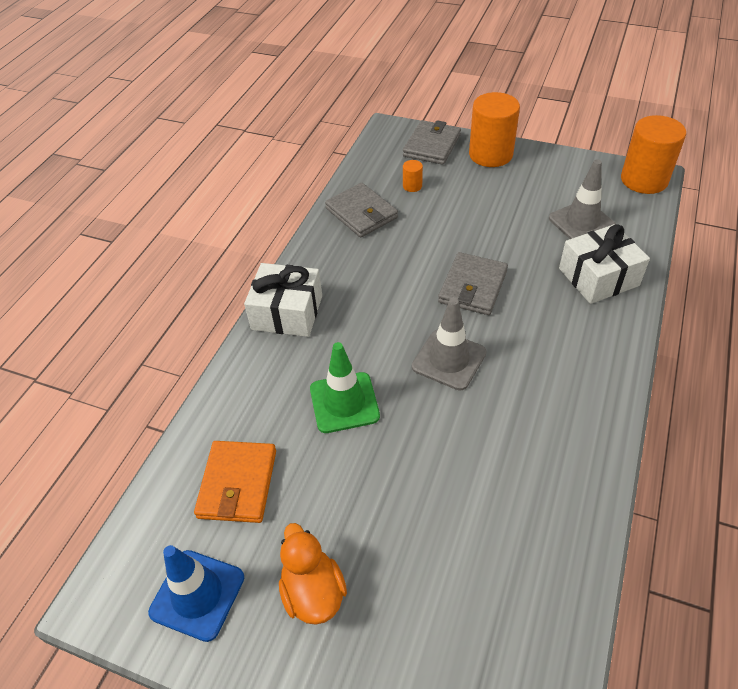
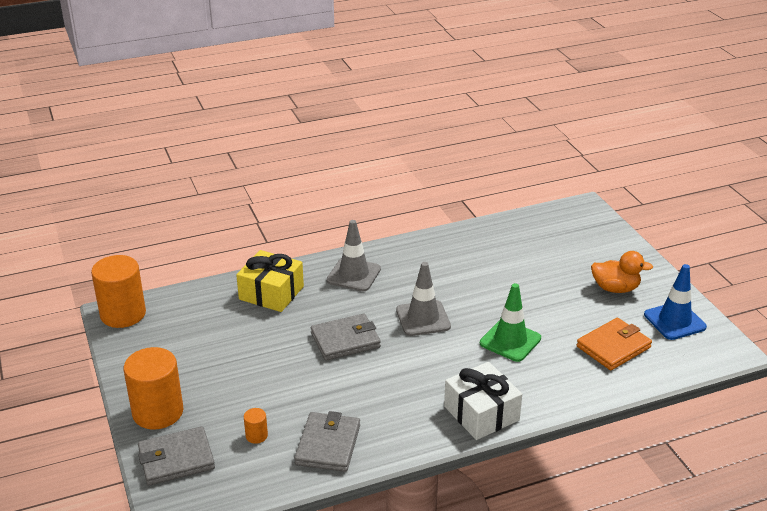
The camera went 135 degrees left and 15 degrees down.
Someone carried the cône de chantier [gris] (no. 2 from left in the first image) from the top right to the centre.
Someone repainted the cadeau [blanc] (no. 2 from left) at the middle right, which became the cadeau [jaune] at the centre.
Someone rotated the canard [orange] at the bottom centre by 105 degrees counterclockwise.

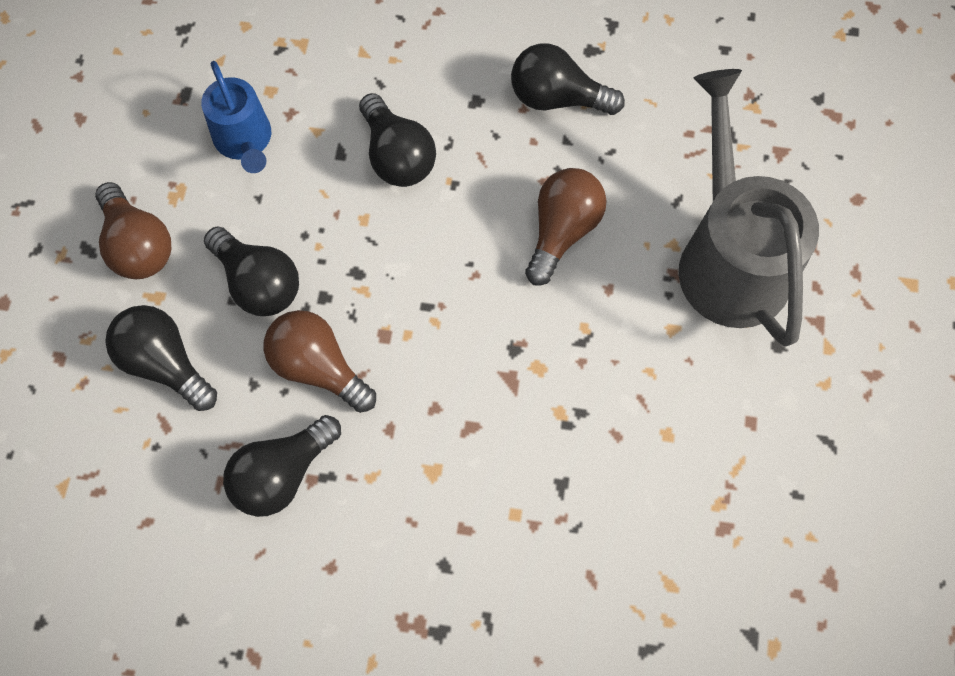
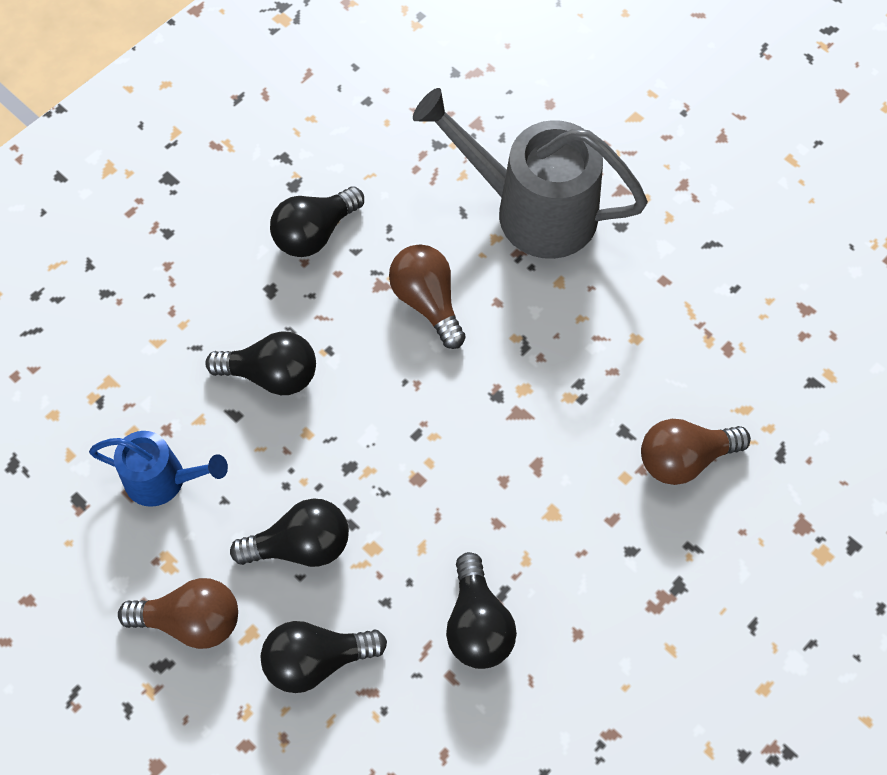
The camera went 55 degrees left and 5 degrees down.
Someone carried the ampoule [marron] (no. 2 from left in the first image) from the centre to the middle right.

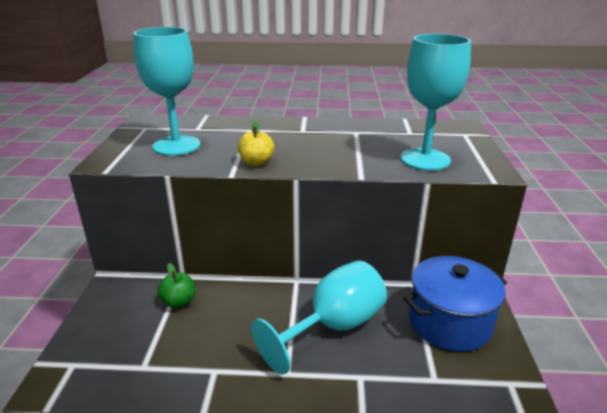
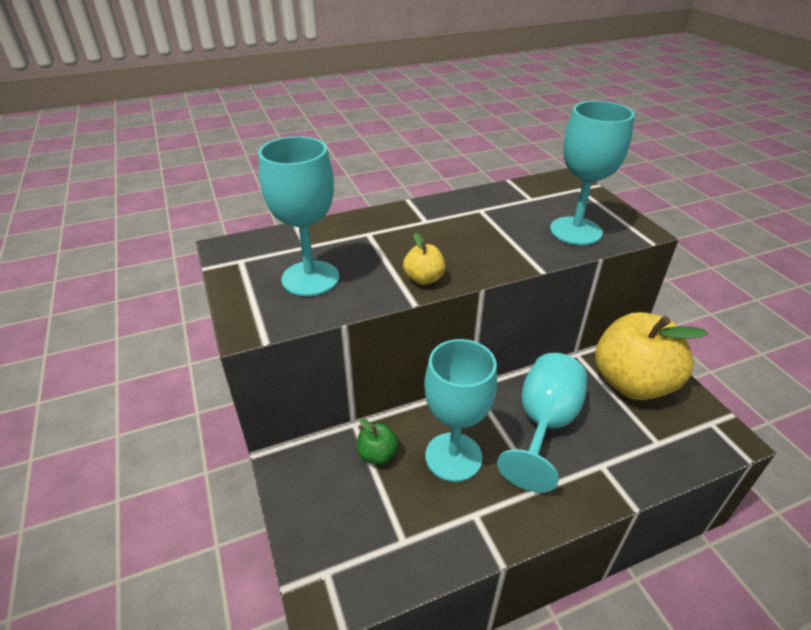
The camera went 25 degrees left and 10 degrees up.
Someone swapped the marmite [bleu] at the bottom right for the pomme [jaune] (no. 2 from left) at the middle right.
Someone put down the verre à pied [turquoise] (no. 2 from left) at the centre.

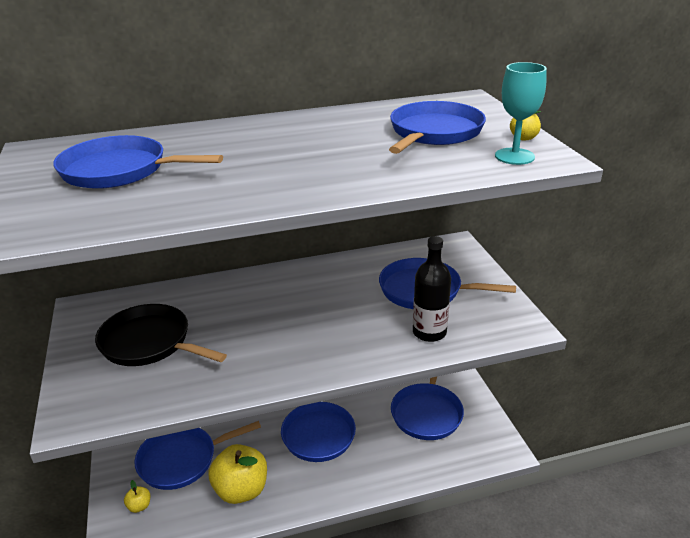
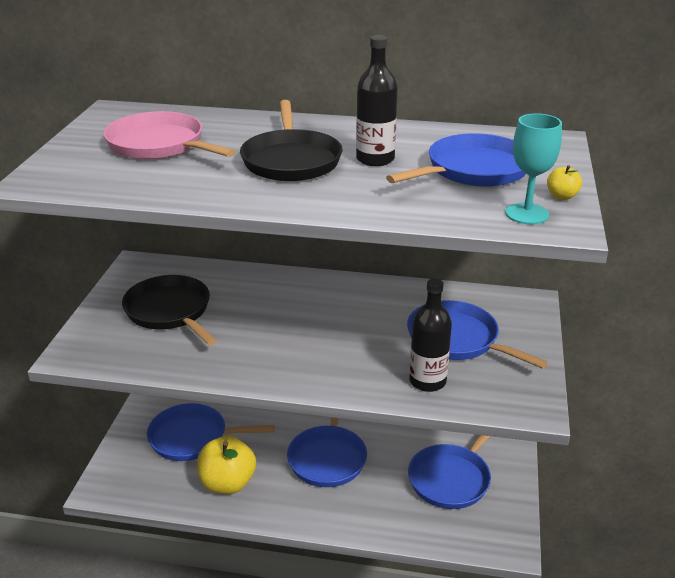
The camera went 25 degrees right and 0 degrees up.
Someone repainted the poêle [bleu] (no. 1 from left) at the top left, which became the poêle [rose] at the top left.
Someone took away the pomme [jaune] (no. 1 from left) at the bottom left.
Someone put down the bouteille [noir] (no. 1 from left) at the top centre.
Someone put down the poêle [noir] (no. 2 from left) at the top centre.

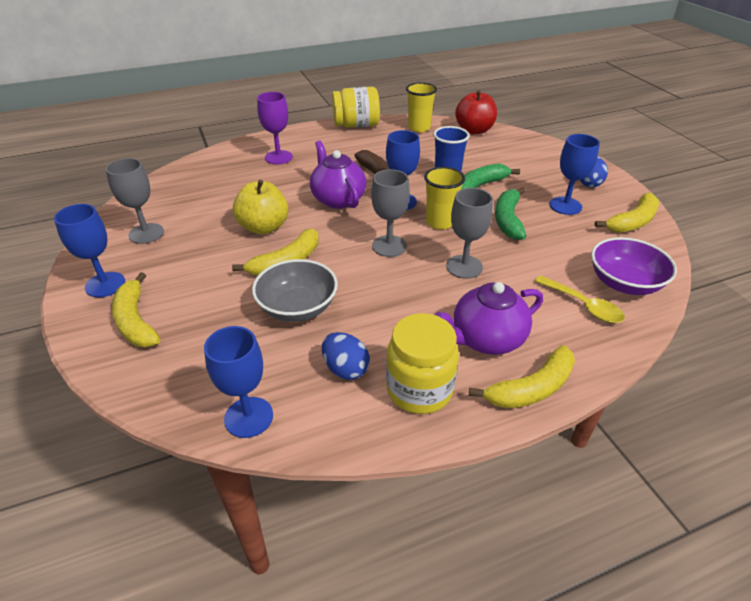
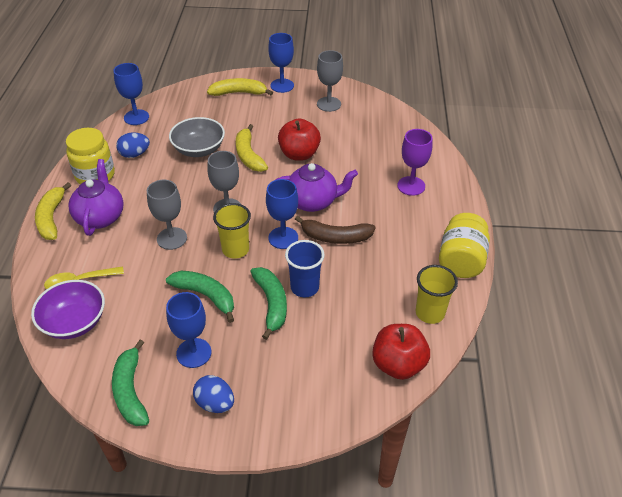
The camera went 115 degrees right and 5 degrees up.
Someone repainted the pomme [jaune] at the centre, which became the pomme [rouge] (no. 1 from left) at the top centre.
Someone repainted the banane [jaune] (no. 4 from left) at the middle right, which became the banane [vert] (no. 1 from left) at the bottom left.

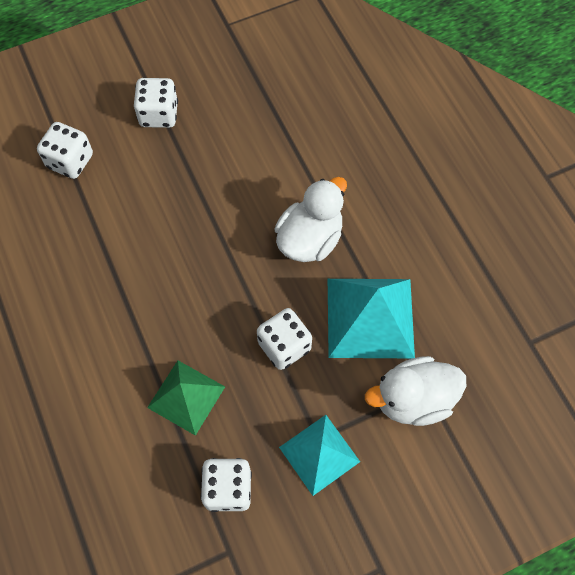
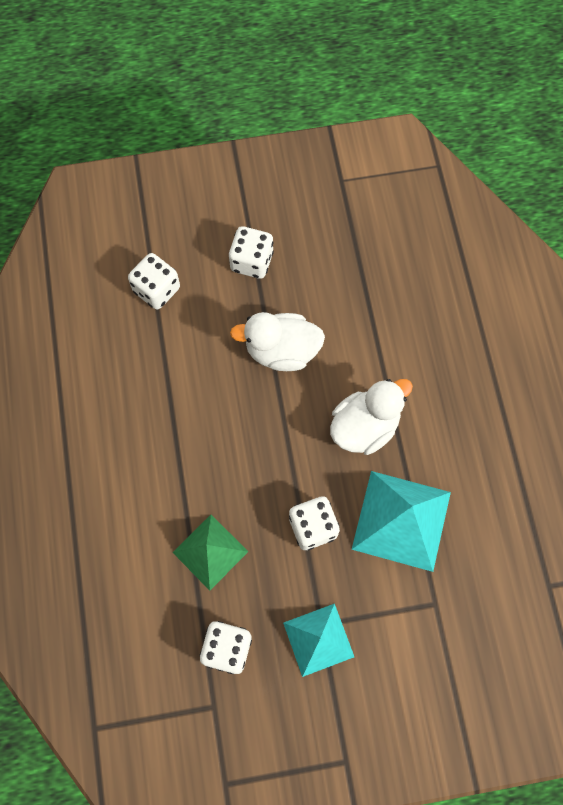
The camera went 15 degrees right and 5 degrees up.
Someone carried the canard [blanc] (no. 2 from left in the first image) from the bottom right to the centre.

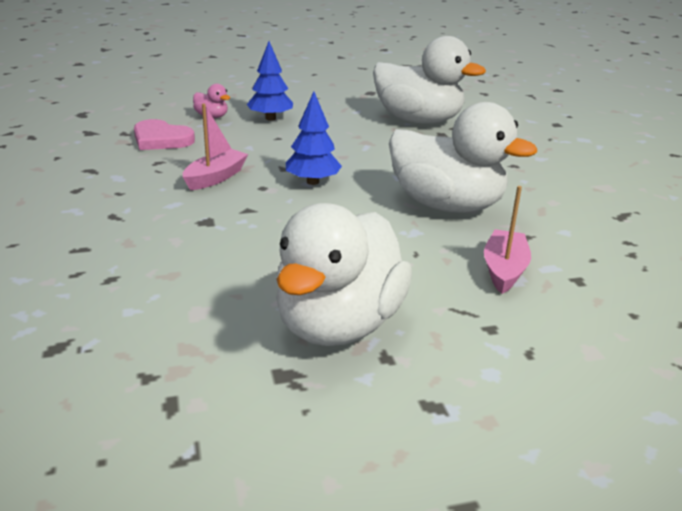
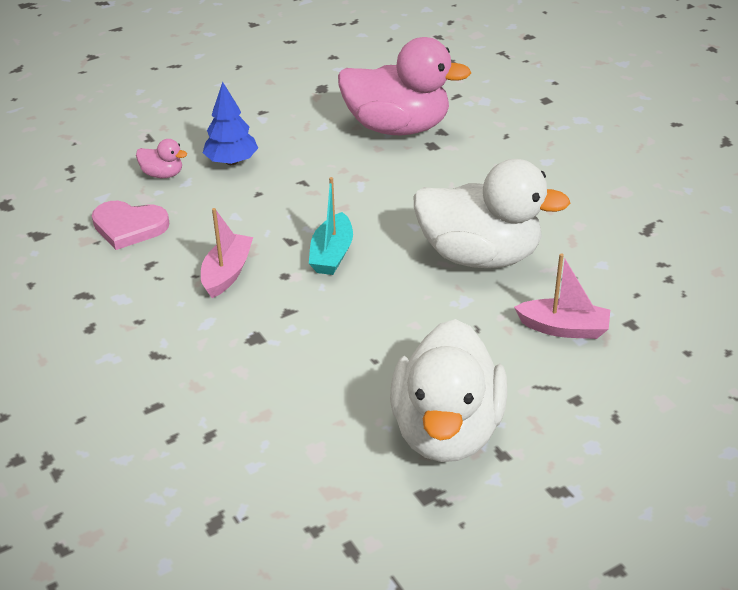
The camera went 15 degrees left and 10 degrees up.
Someone repainted the canard [blanc] (no. 2 from left) at the top centre, which became the canard [rose] (no. 2 from left) at the top centre.
Someone swapped the arbre [bleu] (no. 2 from left) at the top centre for the bateau [turquoise] at the centre.
Someone rotated the bateau [rose] (no. 2 from left) at the middle right by 105 degrees clockwise.

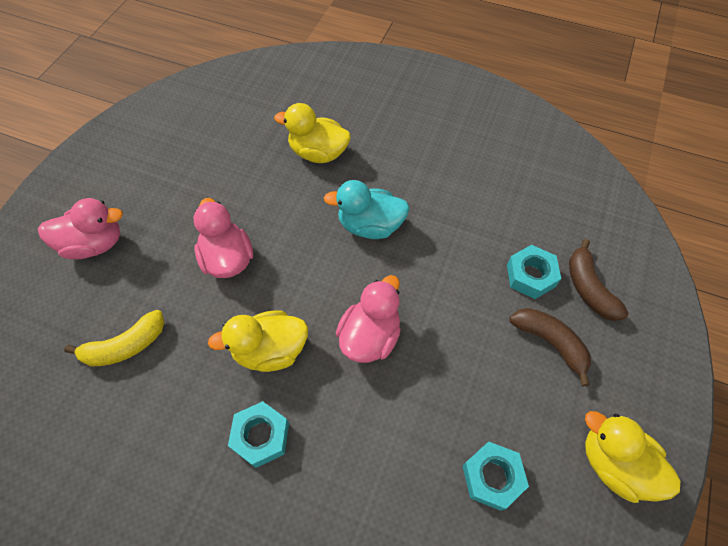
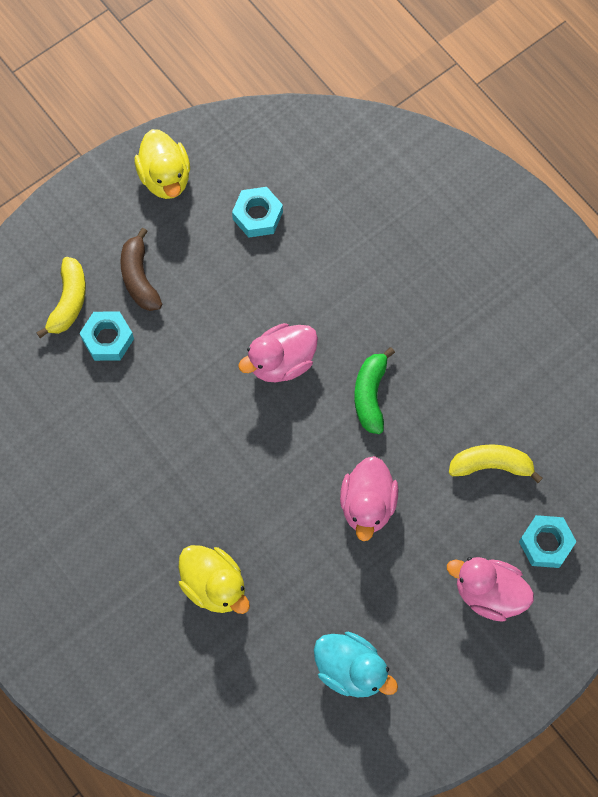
The camera went 150 degrees left and 10 degrees up.
Someone carried the canard [turquoise] from the centre to the bottom centre.
Someone repainted the banane [marron] (no. 2 from left) at the middle right, which became the banane [jaune] (no. 1 from left) at the middle left.
Someone swapped the canard [jaune] (no. 1 from left) at the centre for the banane [vert] at the centre.
Someone carried the écrou [turquoise] (no. 1 from left in the first image) from the bottom centre to the bottom right.

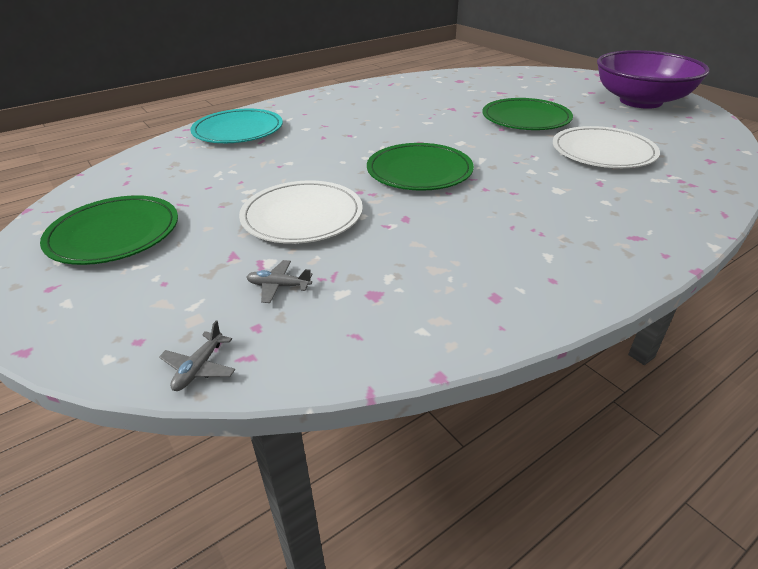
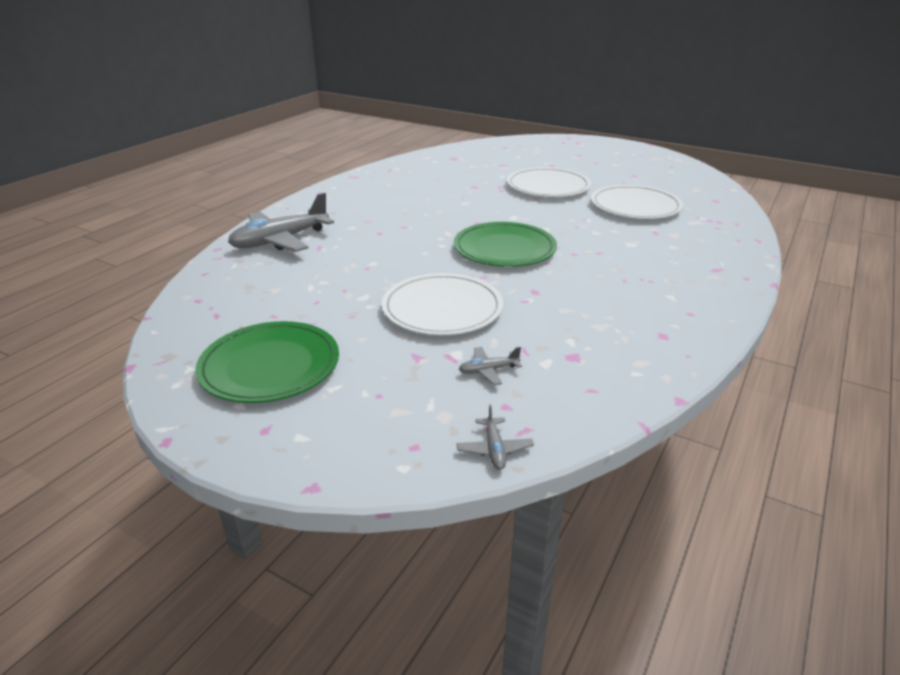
The camera went 25 degrees left and 5 degrees down.
Someone took away the bol [violet] at the top right.
Someone repainted the assiette [vert] (no. 3 from left) at the top right, which became the assiette [blanc] (no. 2 from left) at the top centre.
Someone swapped the assiette [turquoise] at the top left for the avion [gris] (no. 1 from left) at the top left.

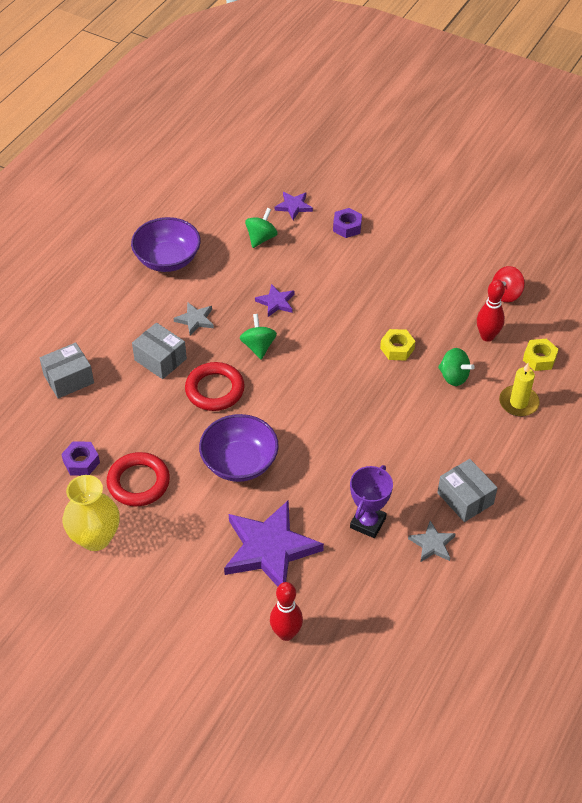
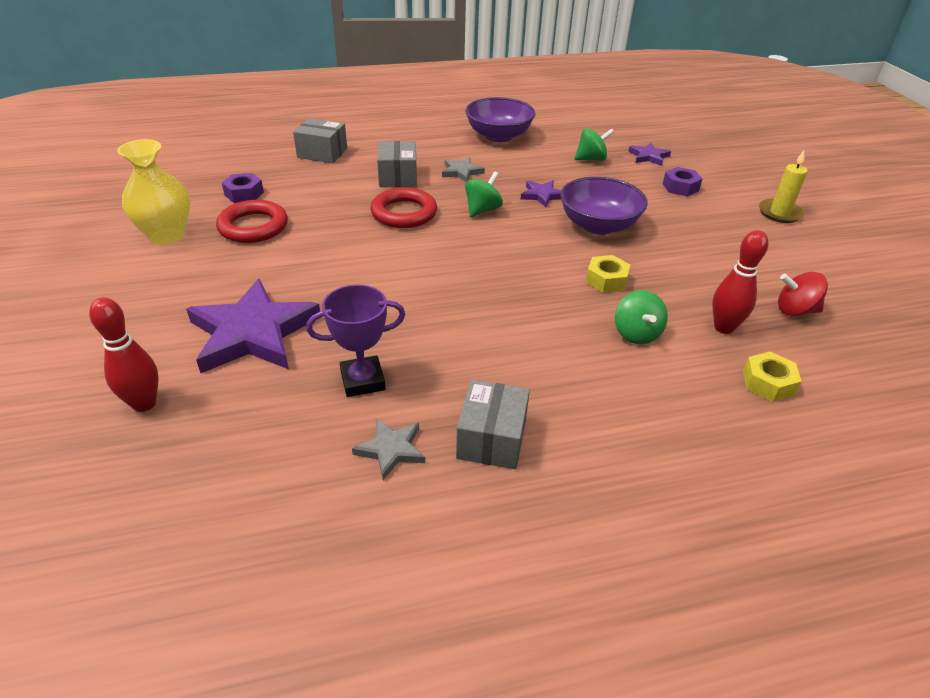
The camera went 45 degrees right and 10 degrees down.
Someone carried the bougie [jaune] from the middle right to the top right.
Someone carried the bol [violet] (no. 2 from left) from the centre to the top centre.

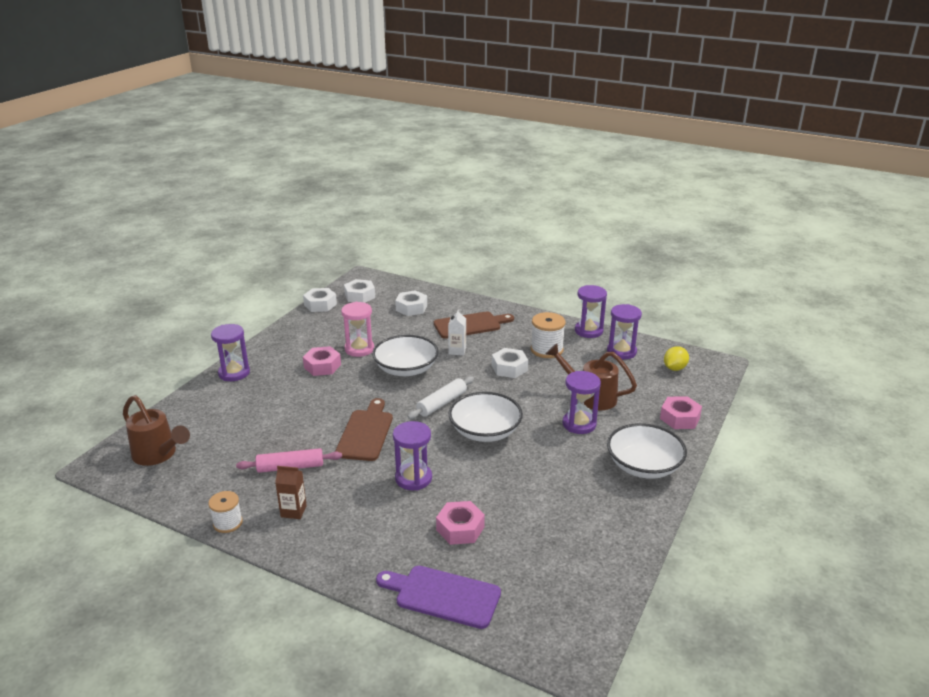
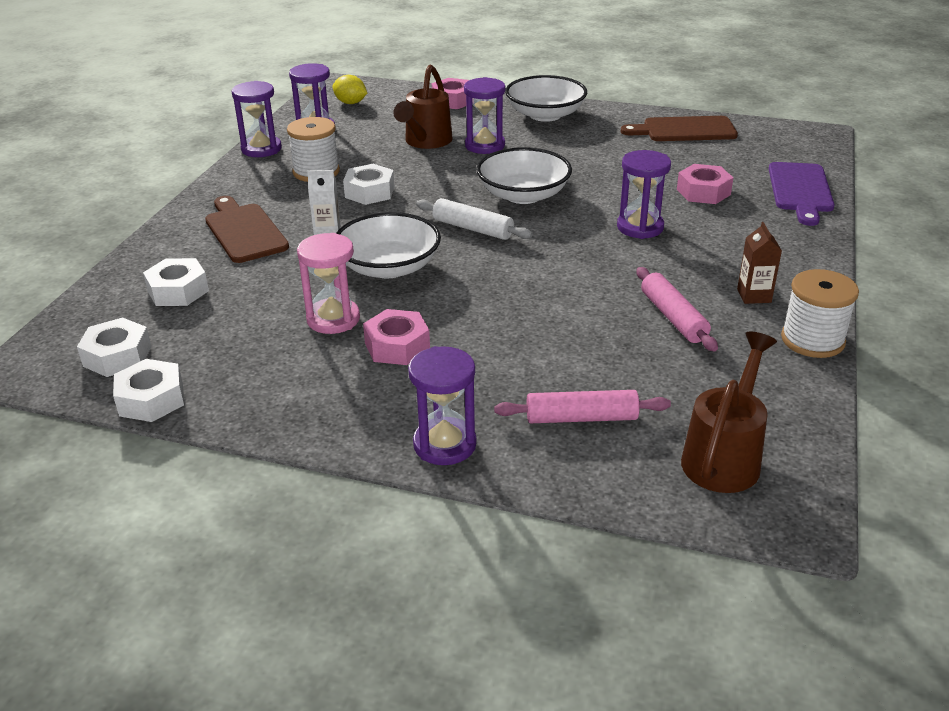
The camera went 100 degrees left and 5 degrees up.
Someone carried the planche à découper [marron] (no. 1 from left in the first image) from the centre to the top right.
Someone scaled the bobine [blanc] (no. 1 from left in the first image) at the bottom left by 1.53.
Someone put down the rouleau à pâtisserie [rose] (no. 1 from left) at the centre.

